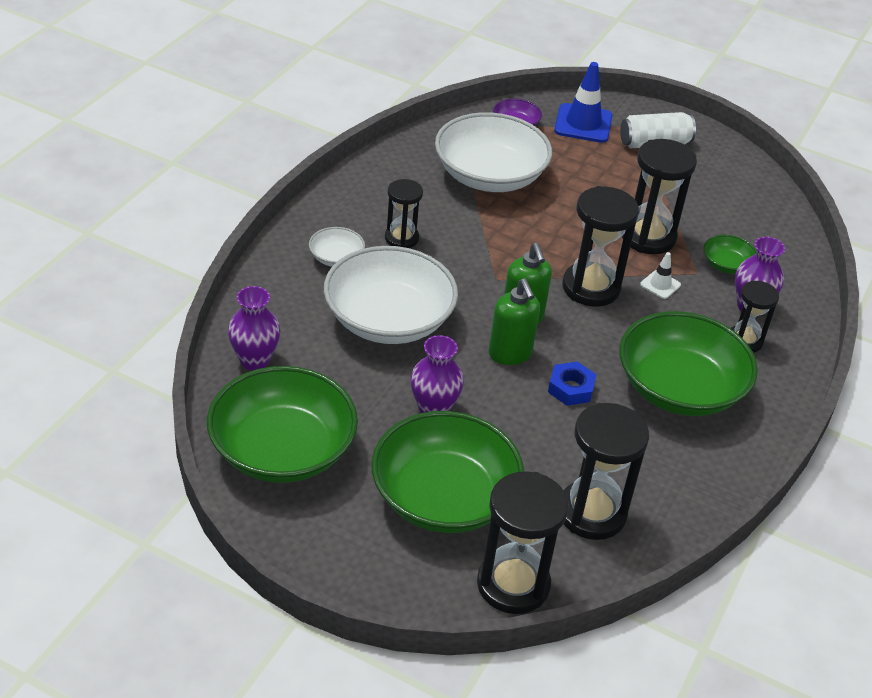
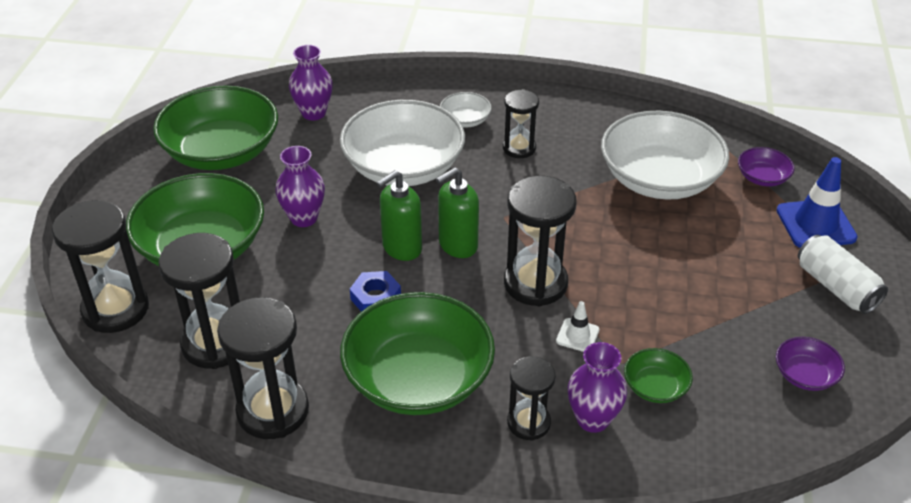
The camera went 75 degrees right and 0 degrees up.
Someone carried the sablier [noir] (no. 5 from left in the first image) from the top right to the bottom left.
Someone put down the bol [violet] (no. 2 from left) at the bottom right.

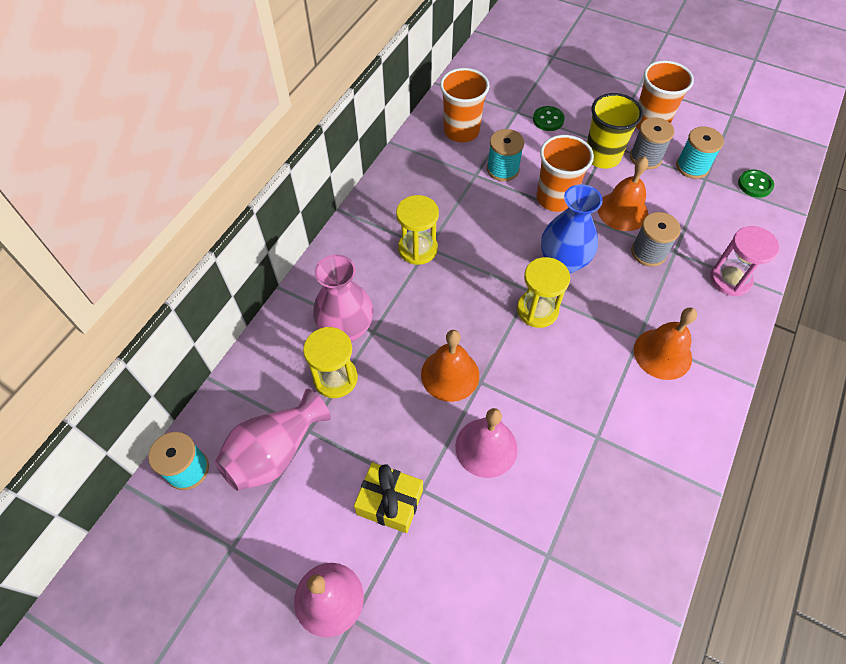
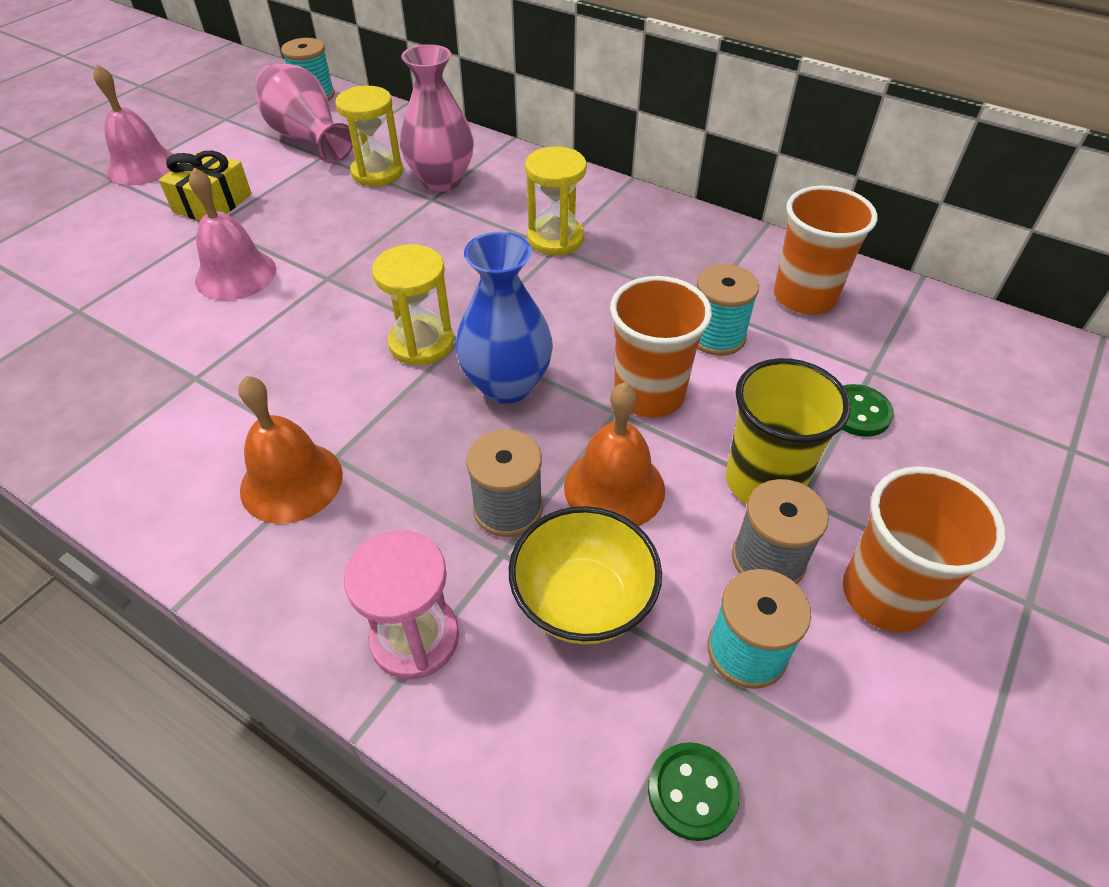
The camera went 95 degrees right and 10 degrees down.
Someone took away the cloche [orange] (no. 1 from left) at the centre.
Someone put down the bol [jaune] at the centre.

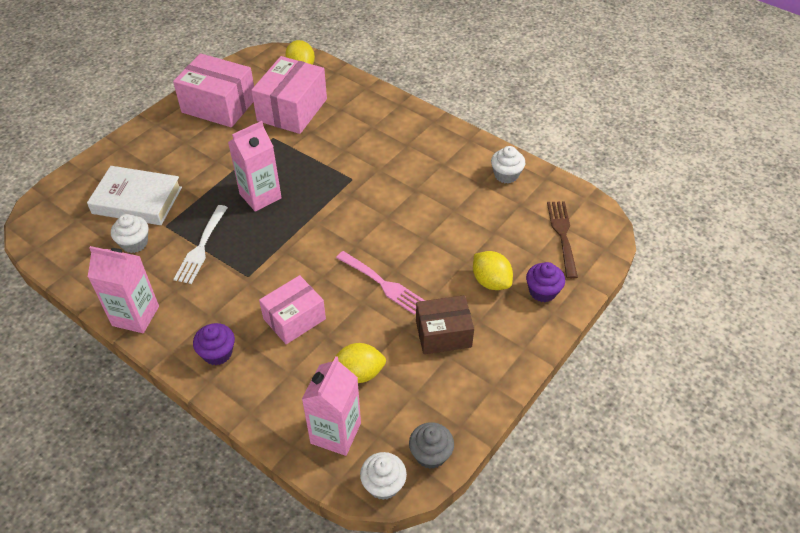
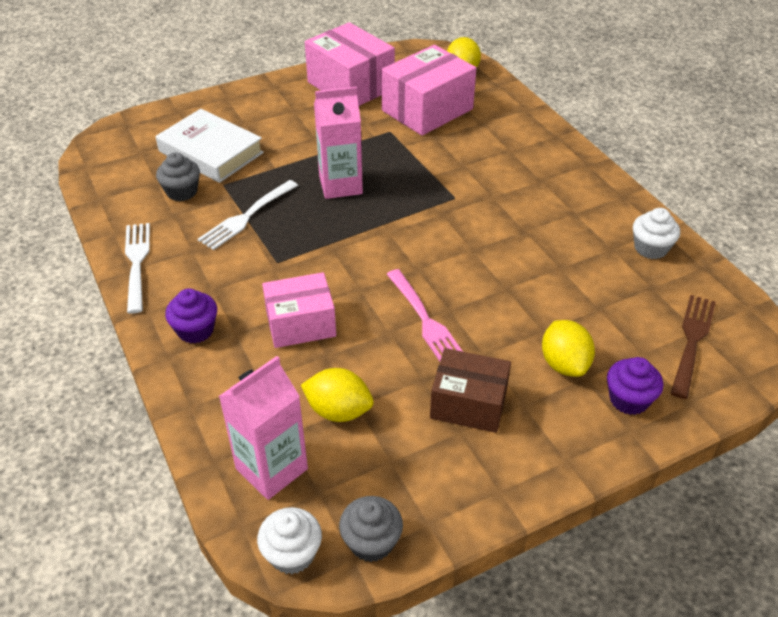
The camera went 25 degrees right and 5 degrees down.
Someone repainted the muffin [blanc] (no. 1 from left) at the middle left, which became the muffin [gris] (no. 1 from left) at the top left.
Someone swapped the brique de lait [rose] (no. 1 from left) at the middle left for the fourchette [blanc] (no. 1 from left) at the middle left.

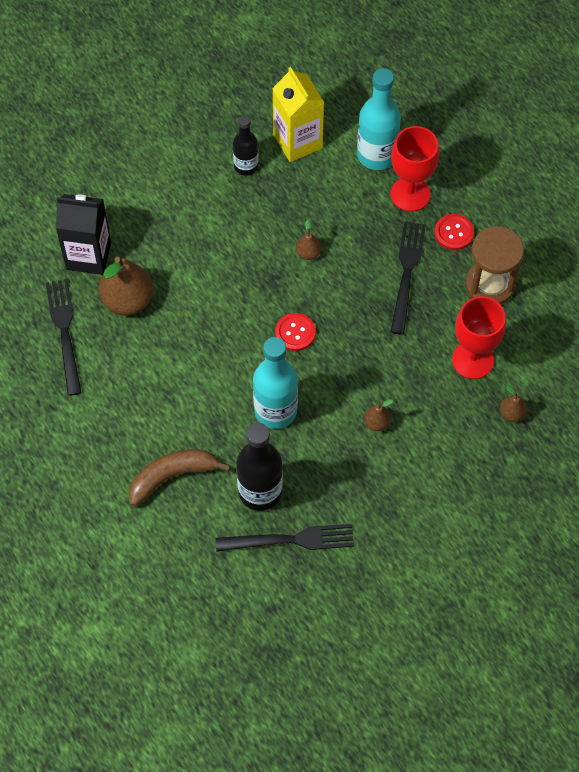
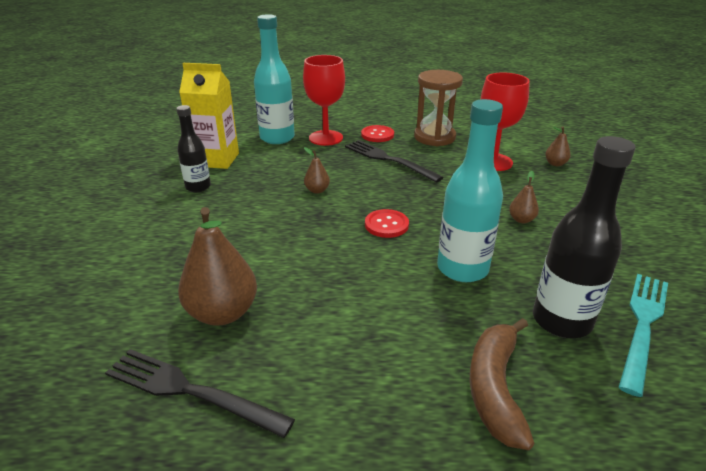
The camera went 55 degrees left and 30 degrees down.
Someone took away the brique de lait [noir] at the top left.
Someone repainted the fourchette [noir] (no. 2 from left) at the bottom centre, which became the fourchette [turquoise] at the bottom right.

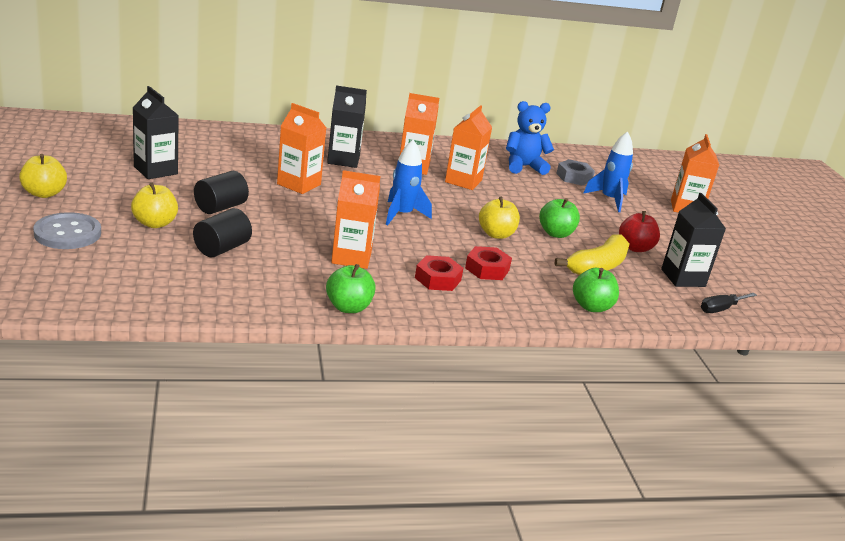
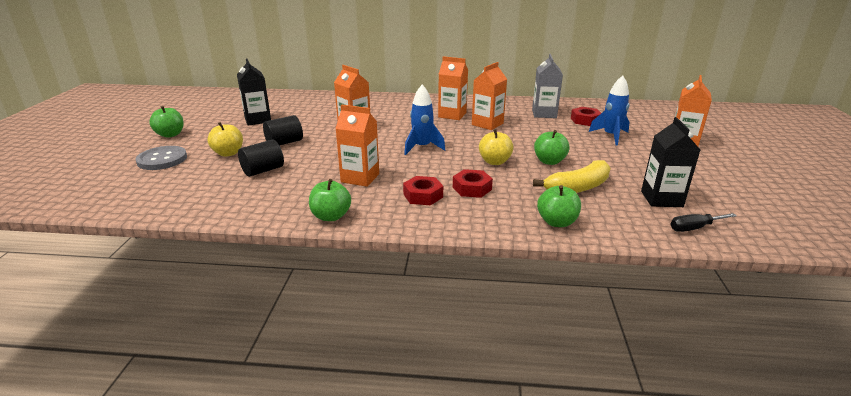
The camera went 20 degrees right and 0 degrees up.
Someone took away the brique de lait [noir] (no. 2 from left) at the top centre.
Someone swapped the ours en peluche [bleu] at the top centre for the brique de lait [gris] at the top centre.
Someone repainted the pomme [jaune] (no. 1 from left) at the top left, which became the pomme [vert] (no. 1 from left) at the top left.
Someone repainted the écrou [gris] at the top right, which became the écrou [rouge] (no. 3 from left) at the top right.
Someone took away the pomme [rouge] at the middle right.

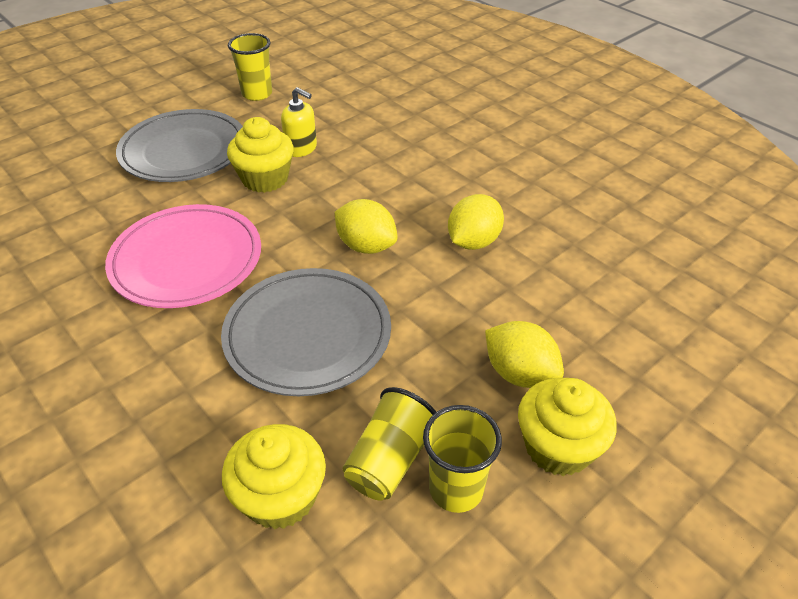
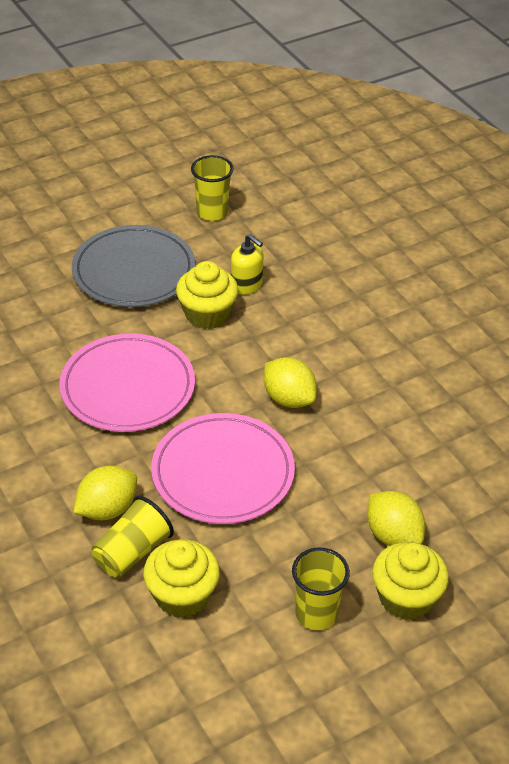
The camera went 10 degrees right and 0 degrees up.
Someone carried the citron [jaune] (no. 2 from left in the first image) from the centre to the middle left.
Someone repainted the assiette [gris] (no. 2 from left) at the centre, which became the assiette [rose] (no. 2 from left) at the centre.
Someone carried the gobelet [jaune] (no. 2 from left in the first image) from the bottom centre to the bottom left.

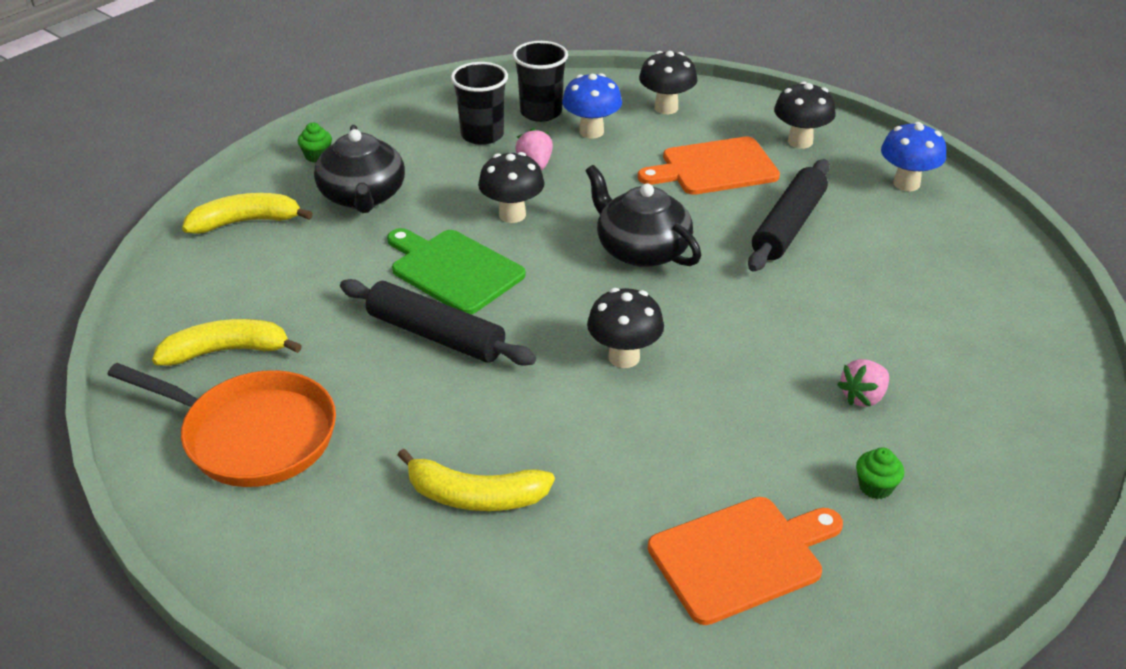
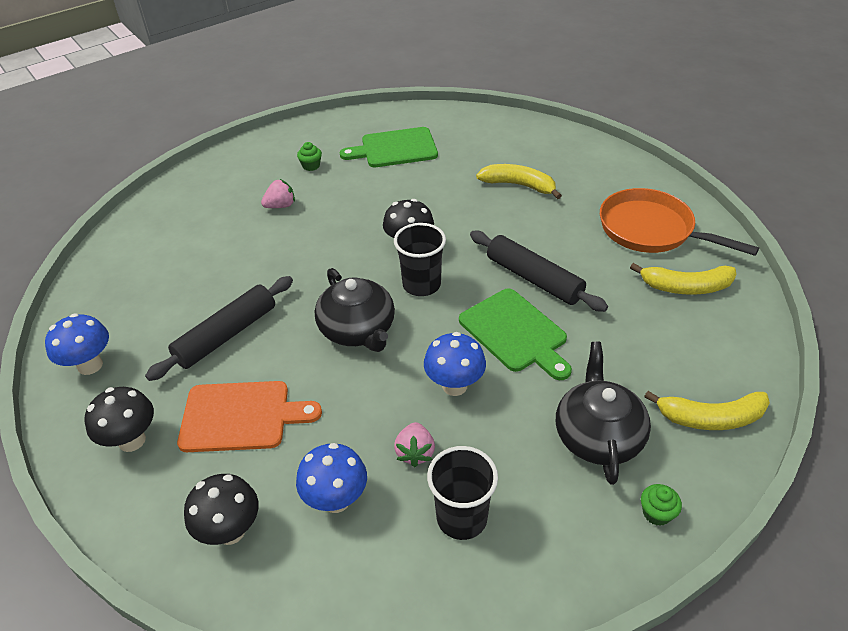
The camera went 165 degrees left and 5 degrees up.
Someone carried the gobelet [noir] (no. 2 from left in the first image) from the top centre to the centre.
Someone repainted the champignon [noir] (no. 1 from left) at the top centre, which became the champignon [bleu] (no. 3 from left) at the centre.
Someone repainted the planche à découper [orange] (no. 2 from left) at the bottom centre, which became the planche à découper [vert] (no. 1 from left) at the top centre.

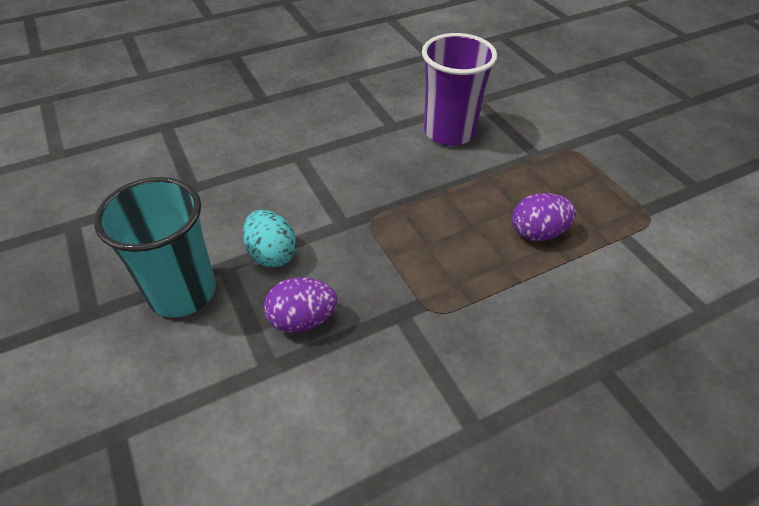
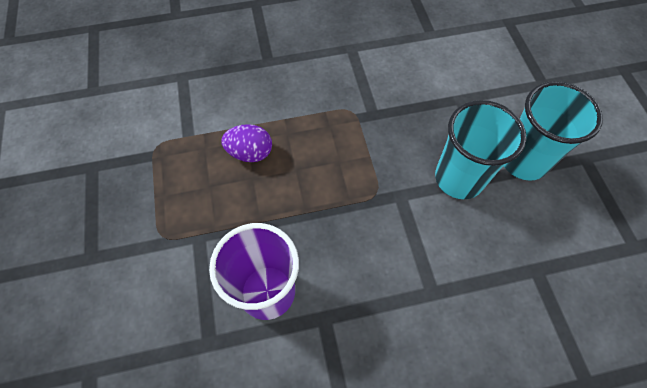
The camera went 165 degrees left and 15 degrees up.
Someone swapped the œuf [turquoise] at the centre for the gobelet [turquoise] (no. 1 from left) at the middle right.
Someone took away the œuf [violet] (no. 1 from left) at the centre.

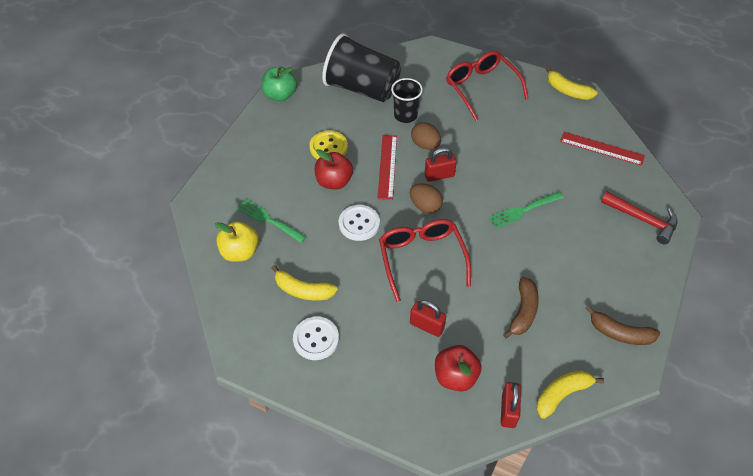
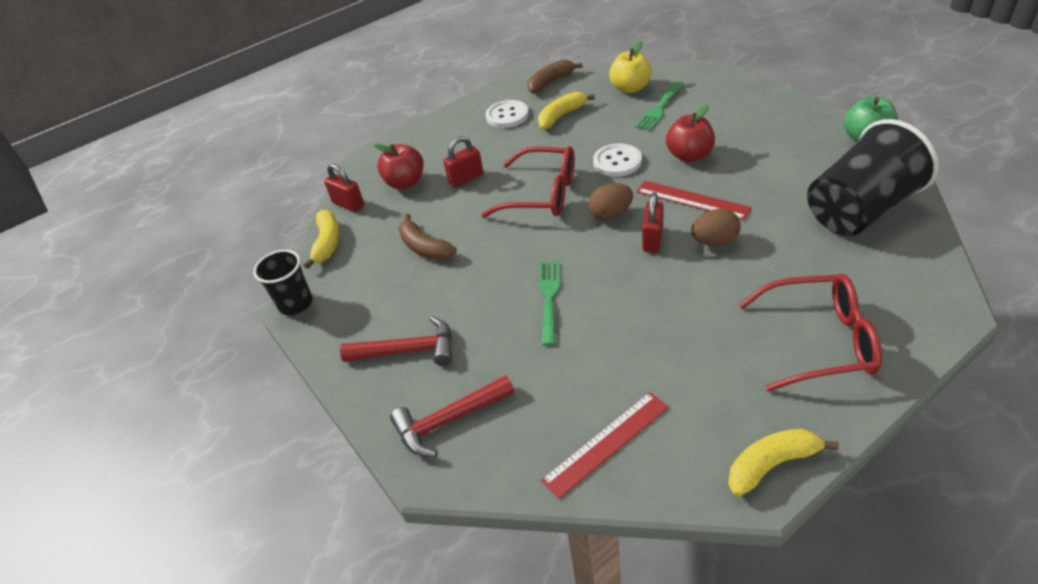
The camera went 125 degrees right and 10 degrees down.
Someone carried the gobelet [noir] (no. 2 from left in the first image) from the top centre to the middle left.
Someone took away the bouton [jaune] at the top centre.
Someone rotated the fourchette [vert] (no. 1 from left in the first image) at the centre by 150 degrees clockwise.
Someone carried the banane [marron] (no. 2 from left) from the bottom right to the top centre.
Someone put down the marteau [rouge] (no. 1 from left) at the centre.

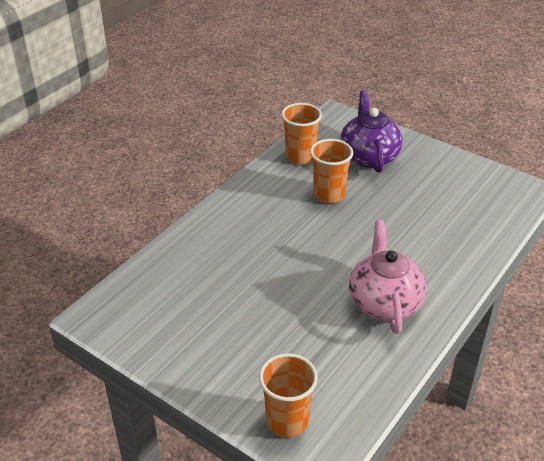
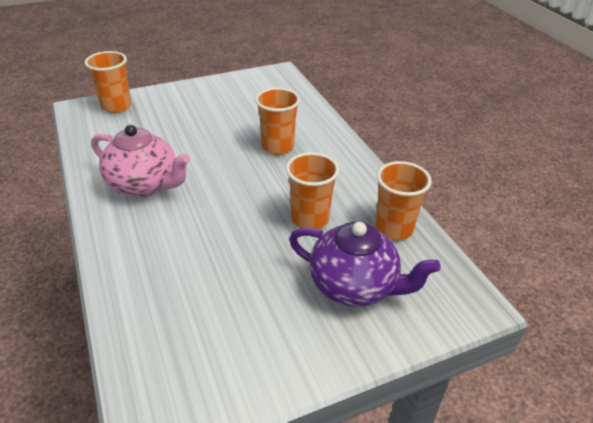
The camera went 120 degrees right and 0 degrees up.
Someone put down the gobelet [orange] (no. 2 from left) at the top centre.

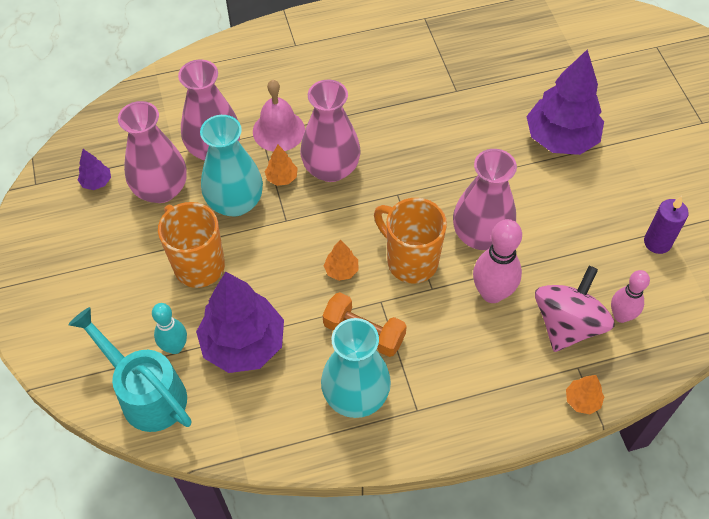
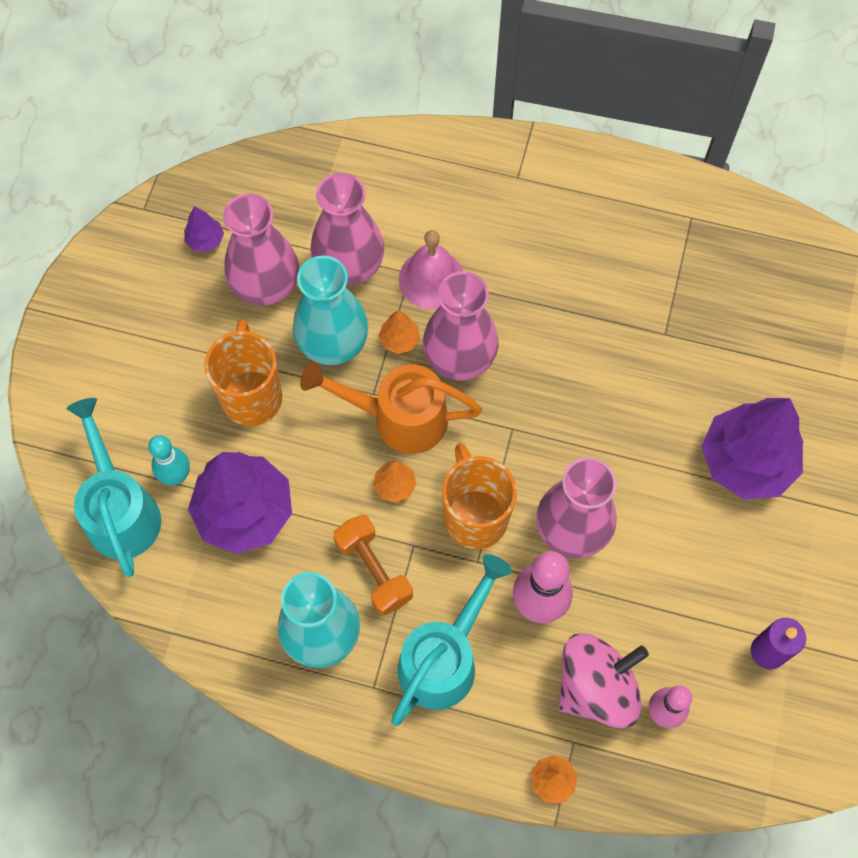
The camera went 30 degrees right and 10 degrees up.
Someone put down the arrosoir [orange] at the centre.
Someone put down the arrosoir [turquoise] (no. 2 from left) at the bottom centre.

